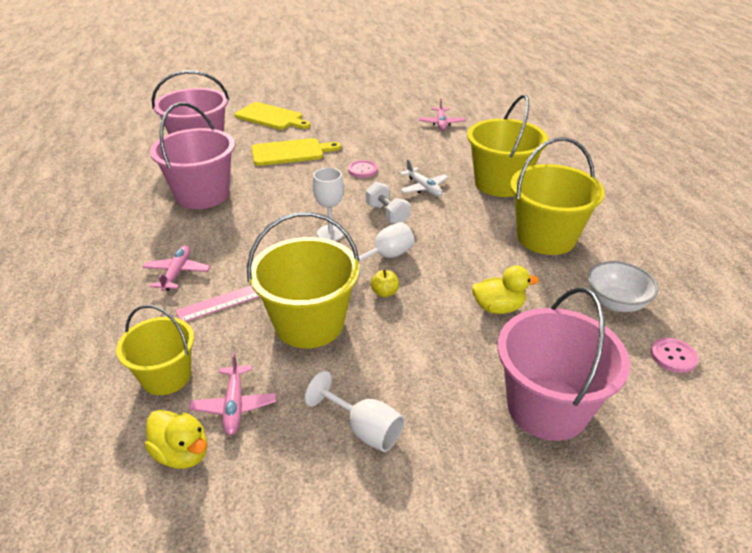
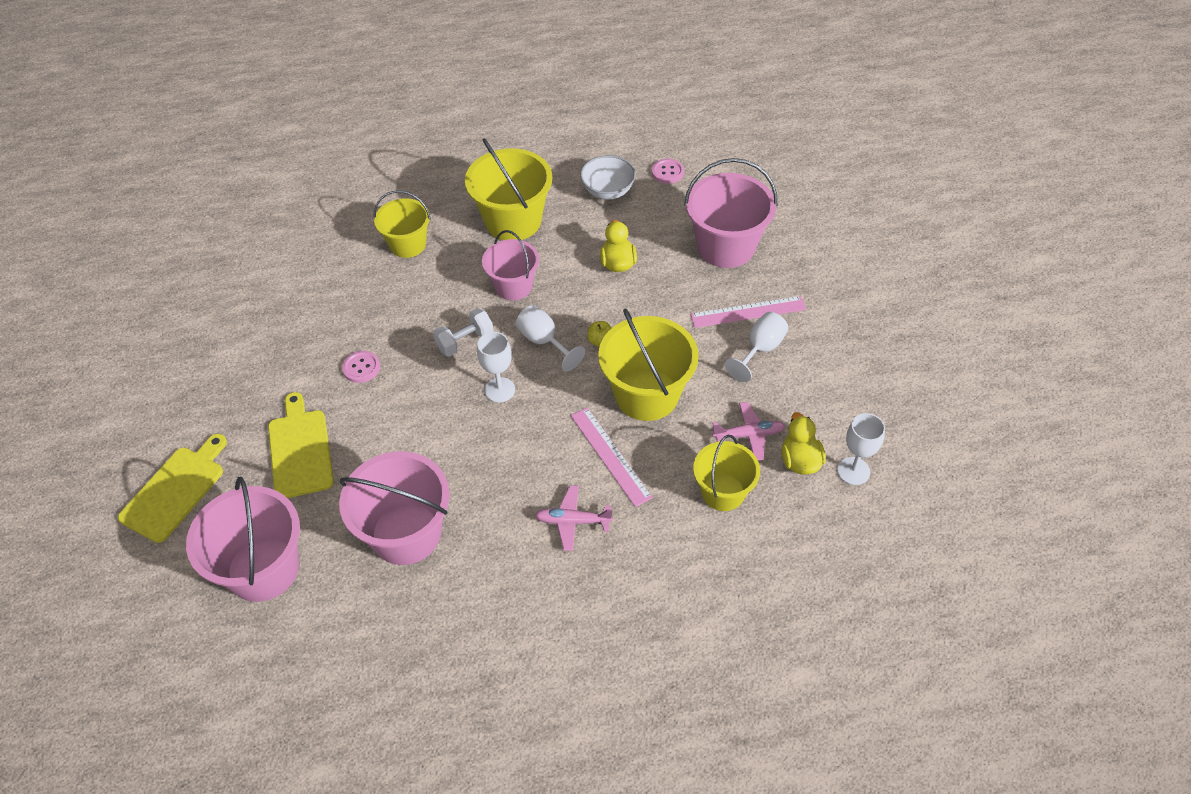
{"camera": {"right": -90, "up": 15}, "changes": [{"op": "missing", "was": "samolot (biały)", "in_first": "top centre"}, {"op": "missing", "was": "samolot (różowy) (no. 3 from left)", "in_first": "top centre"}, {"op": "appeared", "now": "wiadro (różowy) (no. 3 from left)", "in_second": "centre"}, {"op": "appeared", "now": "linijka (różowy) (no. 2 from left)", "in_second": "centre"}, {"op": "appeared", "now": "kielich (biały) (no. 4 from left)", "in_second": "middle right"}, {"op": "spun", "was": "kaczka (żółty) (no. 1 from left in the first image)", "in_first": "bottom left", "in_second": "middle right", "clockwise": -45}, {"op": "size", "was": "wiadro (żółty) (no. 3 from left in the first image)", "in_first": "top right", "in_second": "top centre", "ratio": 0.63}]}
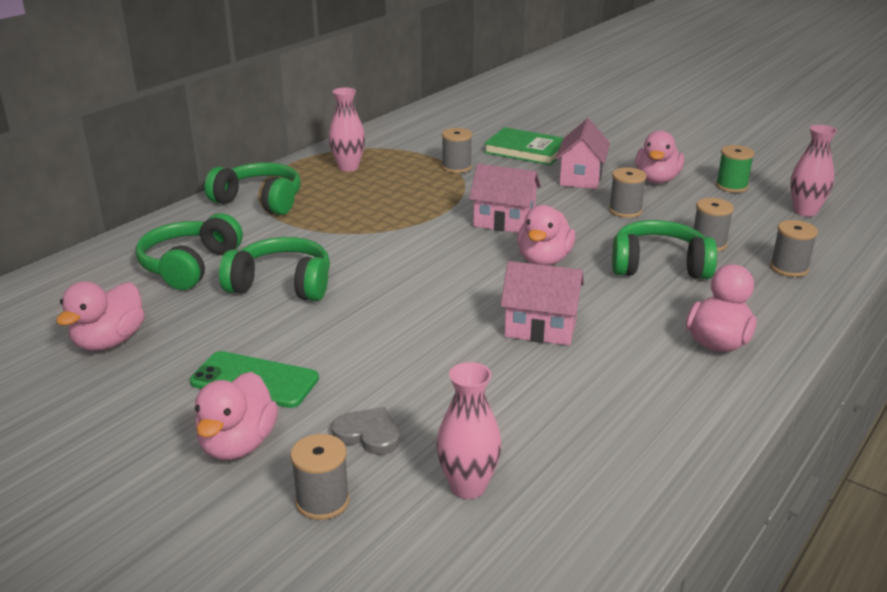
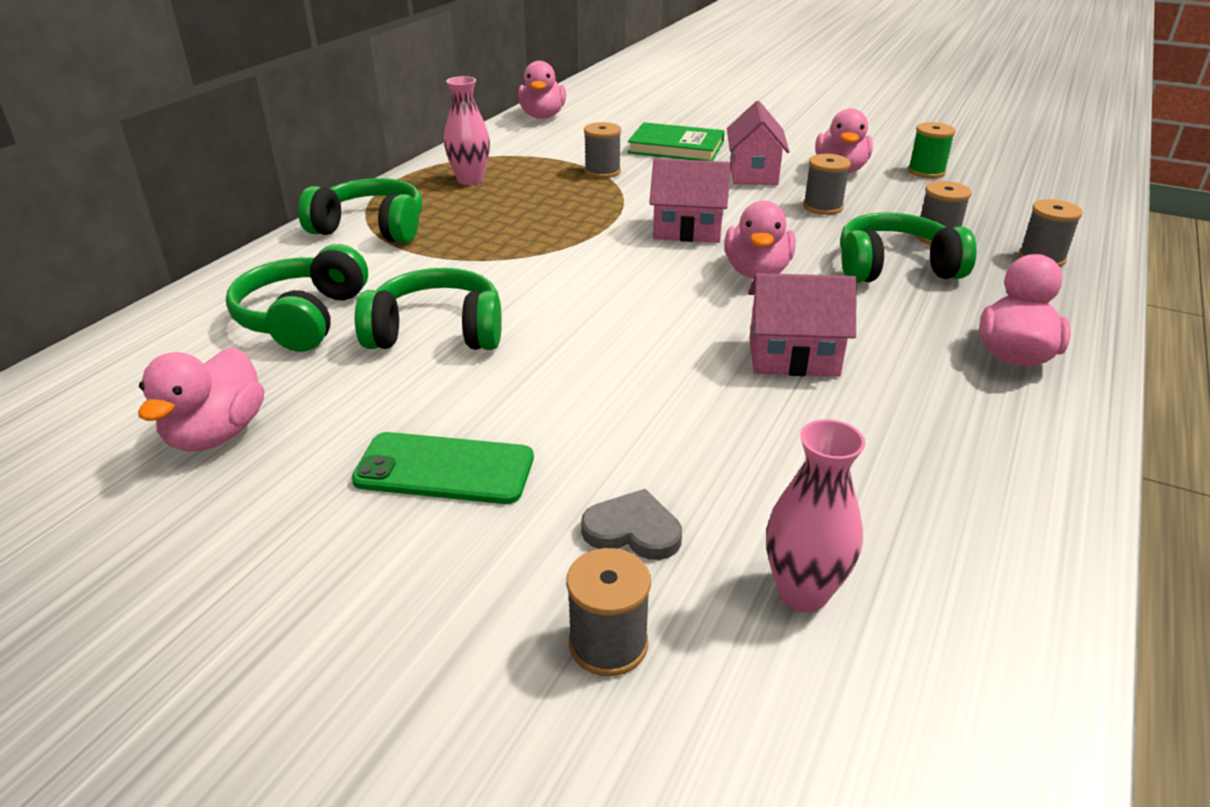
{"camera": {"right": -10, "up": 5}, "changes": [{"op": "missing", "was": "wazon (różowy) (no. 3 from left)", "in_first": "top right"}, {"op": "relocated", "was": "kaczka (różowy) (no. 2 from left)", "in_first": "bottom left", "in_second": "top centre"}]}
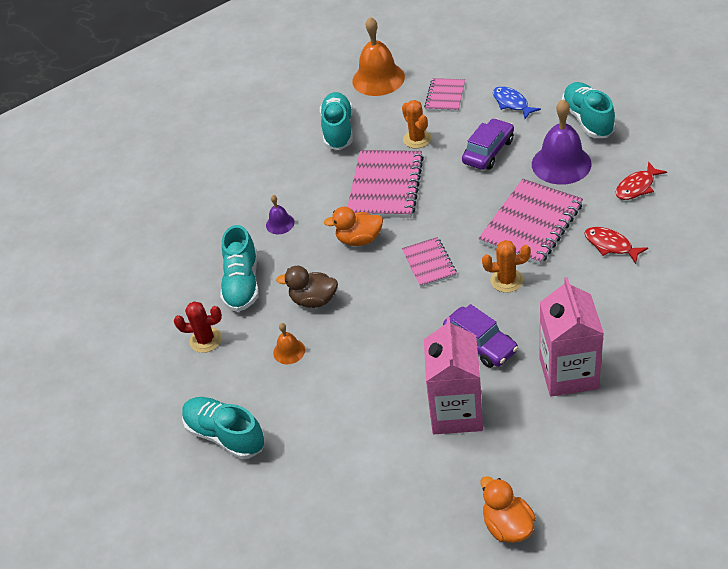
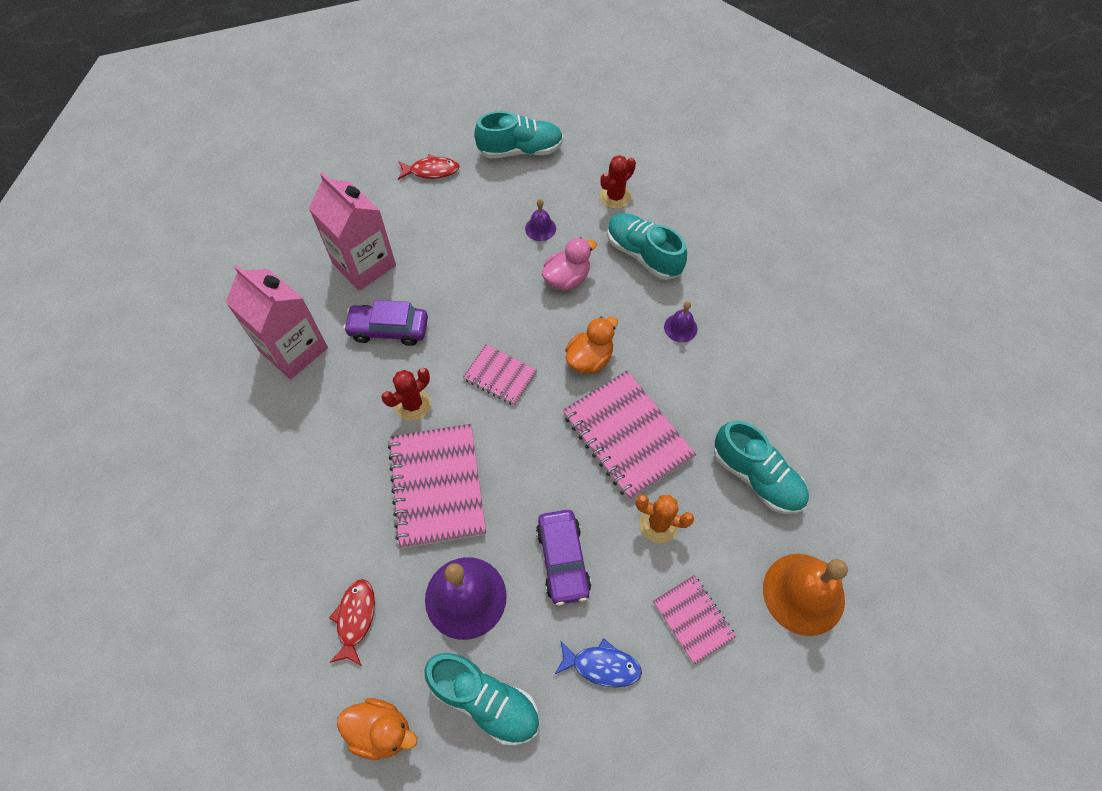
{"camera": {"right": 130, "up": 15}, "changes": [{"op": "relocated", "was": "kaczka (pomarańczowy) (no. 2 from left in the first image)", "now": "kaczka (pomarańczowy) (no. 1 from left)", "in_first": "bottom right", "in_second": "bottom centre"}, {"op": "relocated", "was": "ryba (czerwony) (no. 1 from left in the first image)", "now": "ryba (czerwony) (no. 2 from left)", "in_first": "middle right", "in_second": "top centre"}, {"op": "colour", "was": "dzwonek (pomarańczowy) (no. 1 from left)", "now": "dzwonek (fioletowy) (no. 2 from left)", "in_first": "centre", "in_second": "top centre"}, {"op": "colour", "was": "kaczka (brązowy)", "now": "kaczka (różowy)", "in_first": "centre", "in_second": "top centre"}, {"op": "colour", "was": "kaktus (pomarańczowy) (no. 2 from left)", "now": "kaktus (czerwony) (no. 1 from left)", "in_first": "middle right", "in_second": "centre"}]}
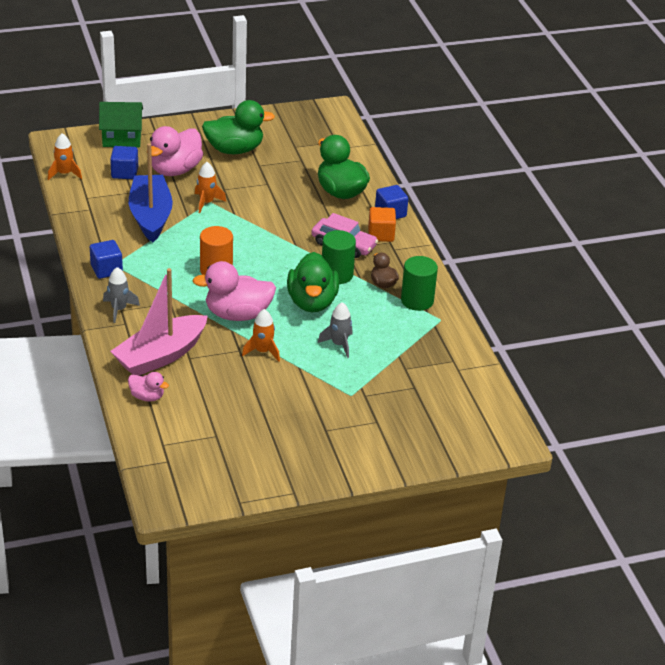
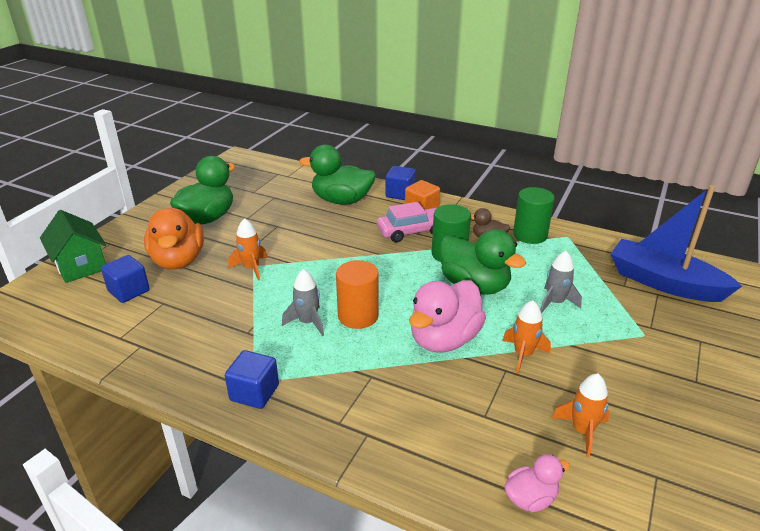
{"camera": {"right": -45, "up": -5}, "changes": [{"op": "missing", "was": "łódka (różowy)", "in_first": "middle left"}, {"op": "relocated", "was": "rakieta (pomarańczowy) (no. 1 from left in the first image)", "now": "rakieta (pomarańczowy) (no. 3 from left)", "in_first": "top left", "in_second": "bottom right"}, {"op": "relocated", "was": "rakieta (szary) (no. 1 from left)", "in_first": "middle left", "in_second": "centre"}, {"op": "relocated", "was": "łódka (niebieski)", "in_first": "top left", "in_second": "middle right"}, {"op": "colour", "was": "kaczka (różowy) (no. 2 from left)", "now": "kaczka (pomarańczowy)", "in_first": "top left", "in_second": "middle left"}, {"op": "spun", "was": "domek (zielony)", "in_first": "top left", "in_second": "middle left", "clockwise": -75}]}
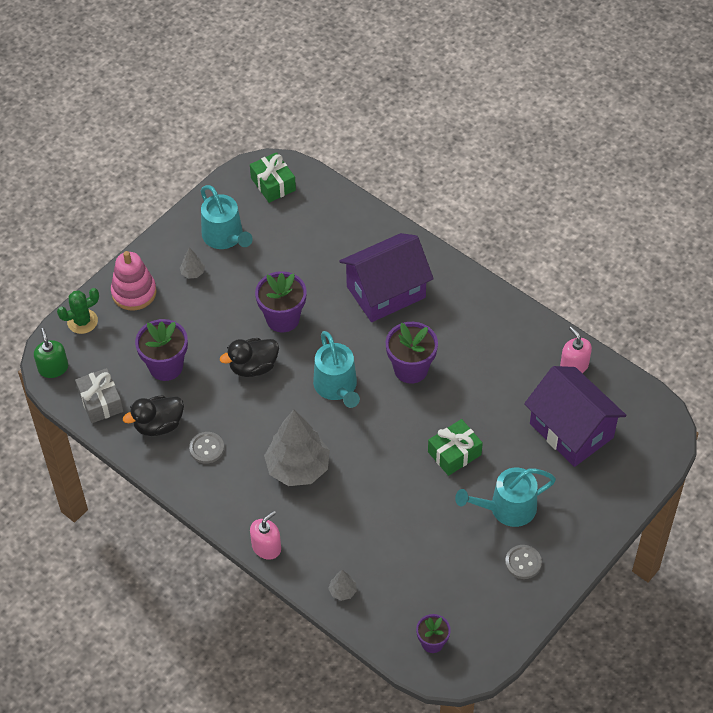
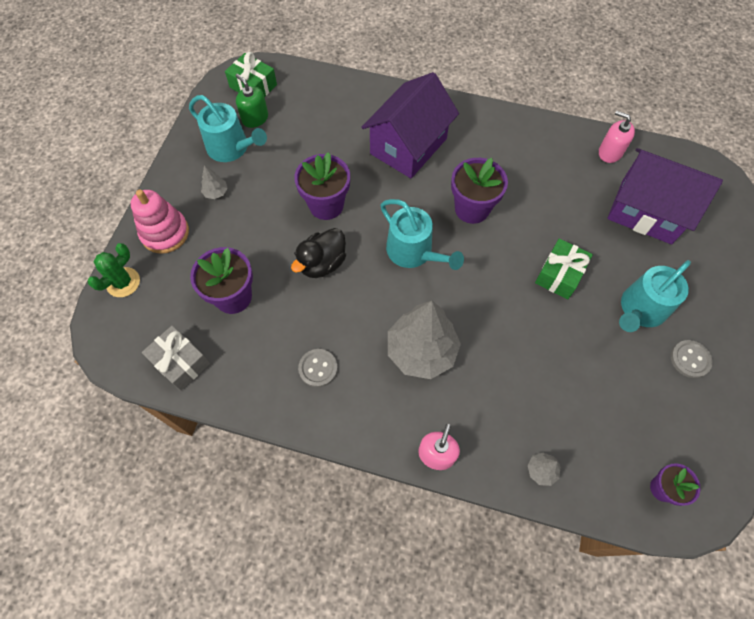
{"camera": {"right": -25, "up": 10}, "changes": [{"op": "missing", "was": "kaczka (czarny) (no. 1 from left)", "in_first": "middle left"}, {"op": "relocated", "was": "dozownik mydła (zielony)", "in_first": "middle left", "in_second": "top centre"}]}
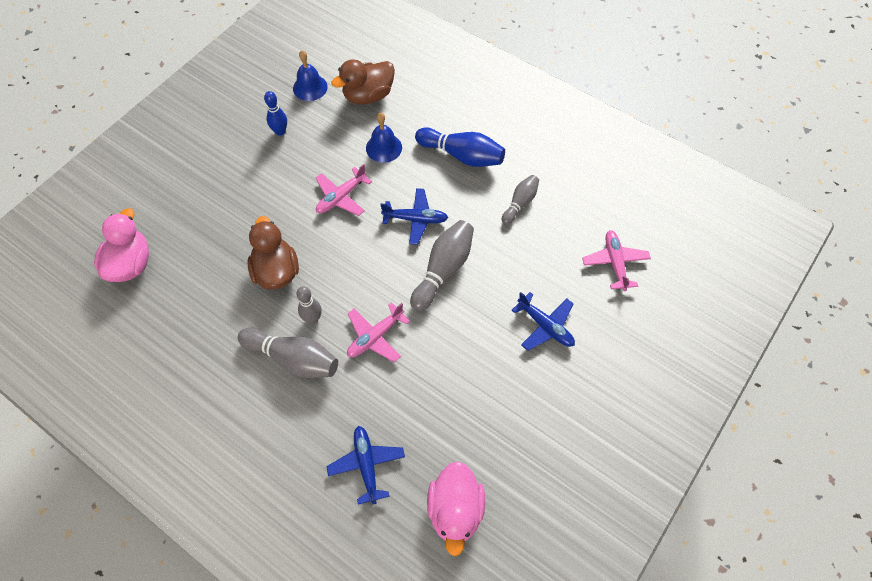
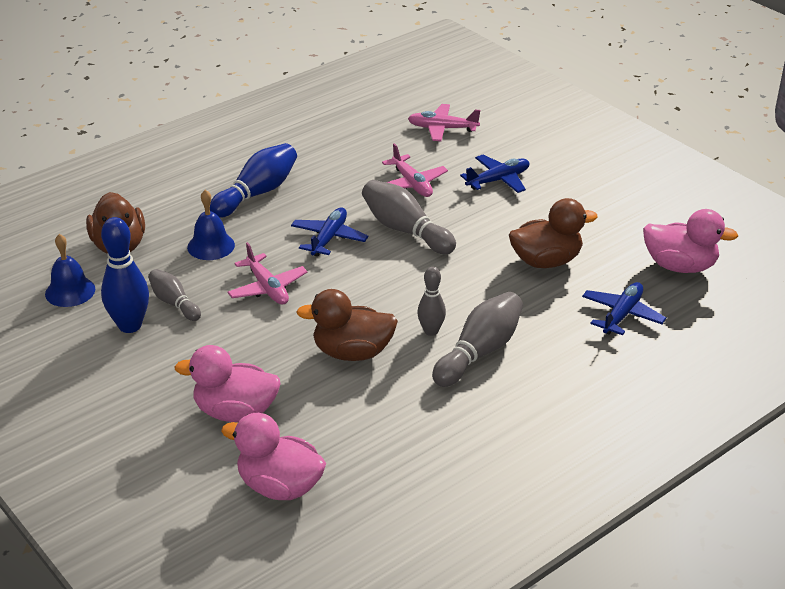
{"camera": {"right": -75, "up": -25}, "changes": [{"op": "appeared", "now": "kaczka (różowy) (no. 1 from left)", "in_second": "middle left"}, {"op": "appeared", "now": "kaczka (brązowy) (no. 3 from left)", "in_second": "middle right"}, {"op": "relocated", "was": "samolot (różowy) (no. 2 from left)", "in_first": "centre", "in_second": "top centre"}, {"op": "relocated", "was": "kręgiel (szary) (no. 4 from left in the first image)", "now": "kręgiel (szary) (no. 1 from left)", "in_first": "centre", "in_second": "middle left"}, {"op": "spun", "was": "samolot (niebieski) (no. 1 from left in the first image)", "in_first": "bottom centre", "in_second": "middle right", "clockwise": 120}, {"op": "size", "was": "kręgiel (niebieski) (no. 1 from left)", "in_first": "top left", "in_second": "middle left", "ratio": 1.65}]}
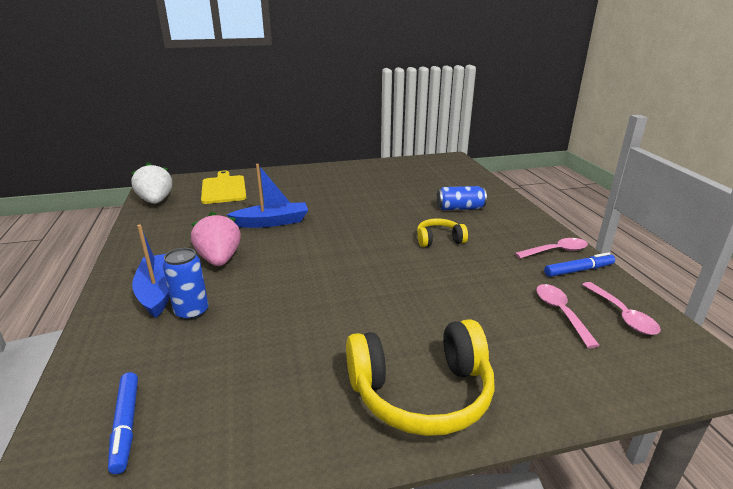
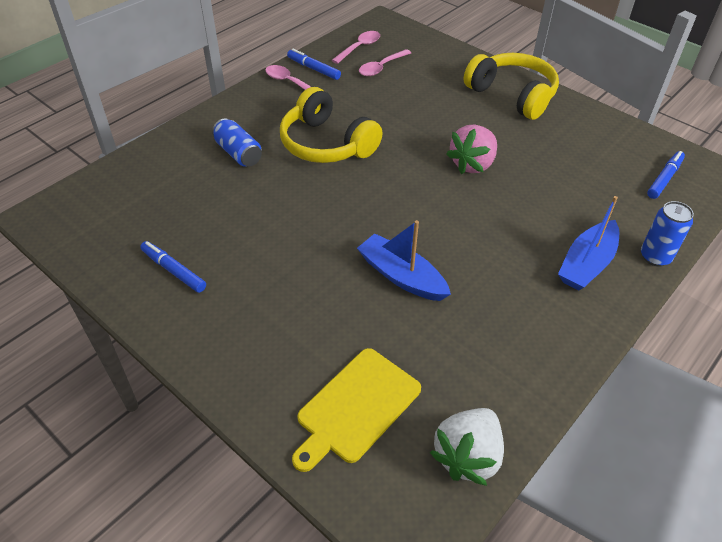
{"camera": {"right": -125, "up": 20}, "changes": [{"op": "appeared", "now": "flamaster (niebieski) (no. 1 from left)", "in_second": "middle left"}, {"op": "relocated", "was": "puszka (niebieski) (no. 1 from left in the first image)", "now": "puszka (niebieski) (no. 2 from left)", "in_first": "middle left", "in_second": "middle right"}, {"op": "relocated", "was": "truskawka (różowy)", "in_first": "middle left", "in_second": "top centre"}, {"op": "size", "was": "słuchawki (żółty) (no. 2 from left in the first image)", "in_first": "centre", "in_second": "top centre", "ratio": 1.86}]}
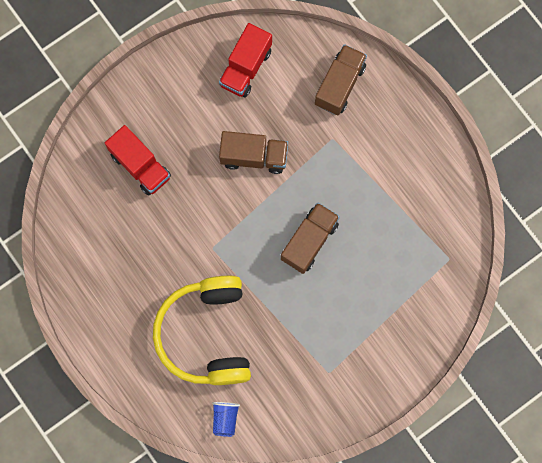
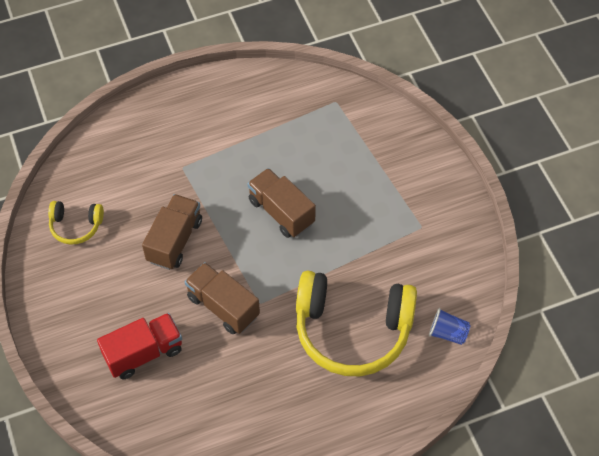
{"camera": {"right": -75, "up": -20}, "changes": [{"op": "relocated", "was": "ciężarówka (brązowy) (no. 3 from left in the first image)", "now": "ciężarówka (brązowy) (no. 2 from left)", "in_first": "top centre", "in_second": "centre"}, {"op": "exchanged", "was": "ciężarówka (czerwony) (no. 2 from left)", "now": "słuchawki (żółty) (no. 1 from left)", "in_first": "top centre", "in_second": "middle left"}]}
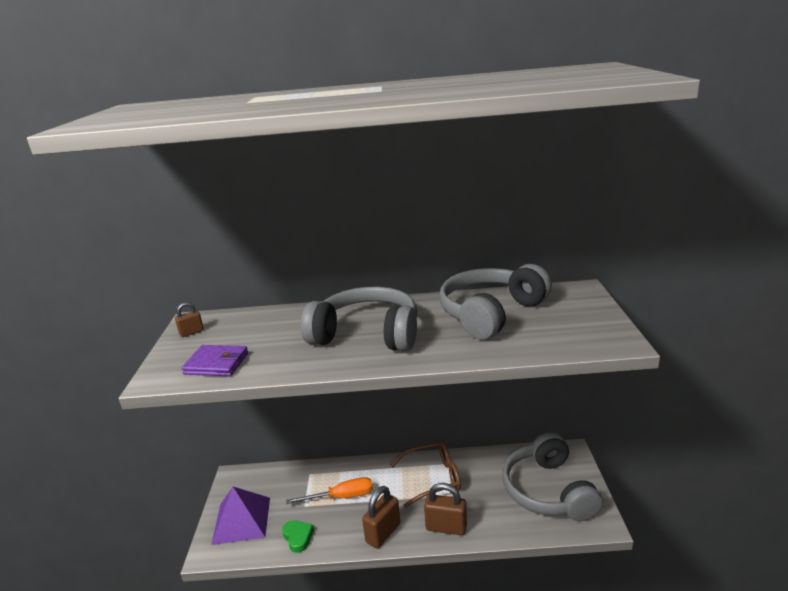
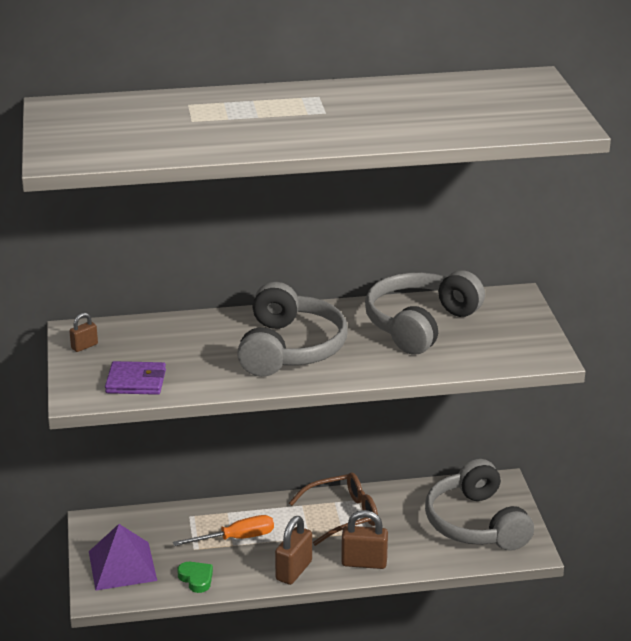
{"camera": {"right": -10, "up": 5}, "changes": [{"op": "spun", "was": "słuchawki (szary) (no. 1 from left)", "in_first": "centre", "in_second": "centre", "clockwise": 90}]}
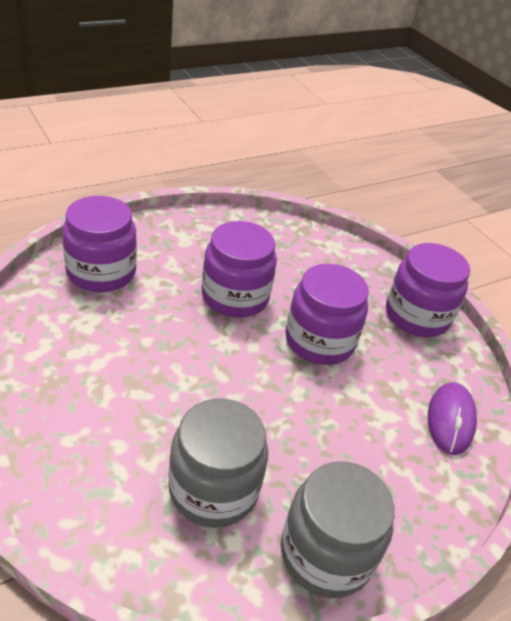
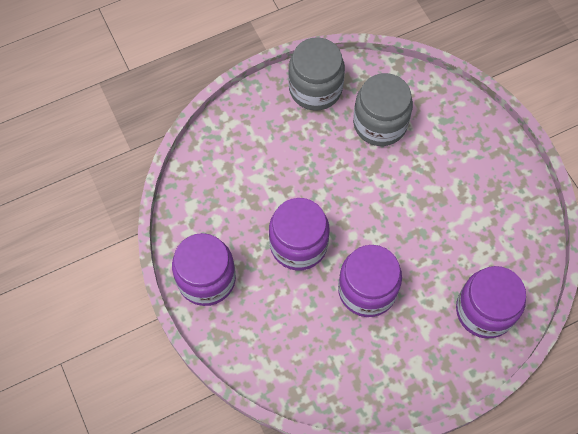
{"camera": {"right": -170, "up": 25}, "changes": [{"op": "missing", "was": "myszka (fioletowy)", "in_first": "bottom right"}]}
